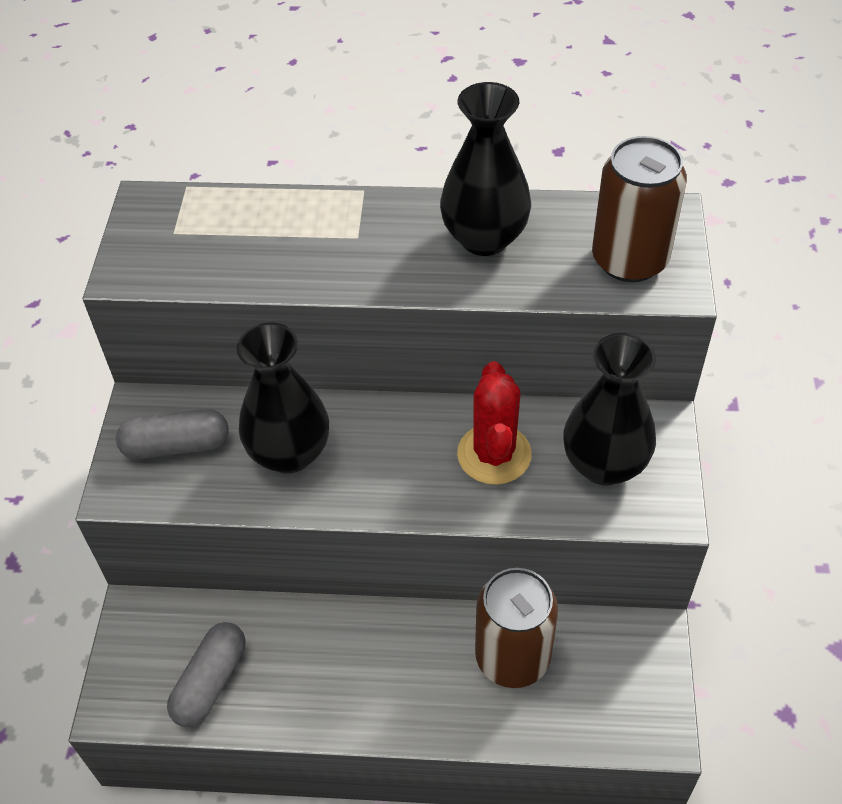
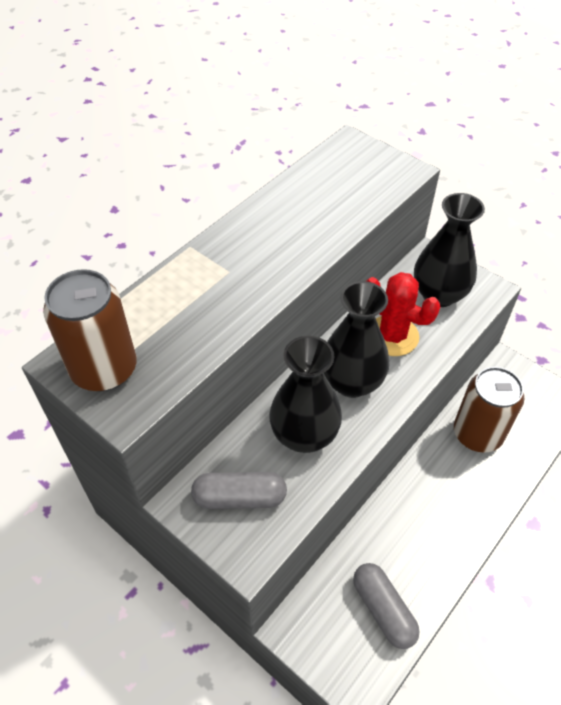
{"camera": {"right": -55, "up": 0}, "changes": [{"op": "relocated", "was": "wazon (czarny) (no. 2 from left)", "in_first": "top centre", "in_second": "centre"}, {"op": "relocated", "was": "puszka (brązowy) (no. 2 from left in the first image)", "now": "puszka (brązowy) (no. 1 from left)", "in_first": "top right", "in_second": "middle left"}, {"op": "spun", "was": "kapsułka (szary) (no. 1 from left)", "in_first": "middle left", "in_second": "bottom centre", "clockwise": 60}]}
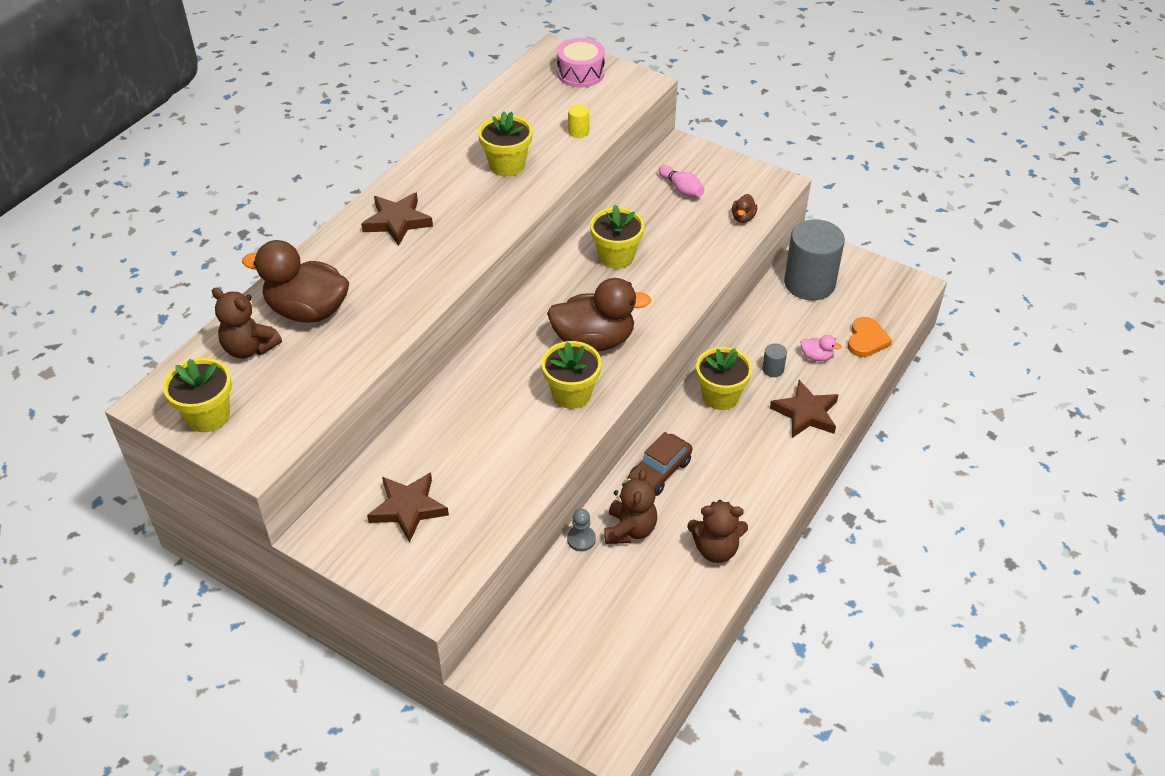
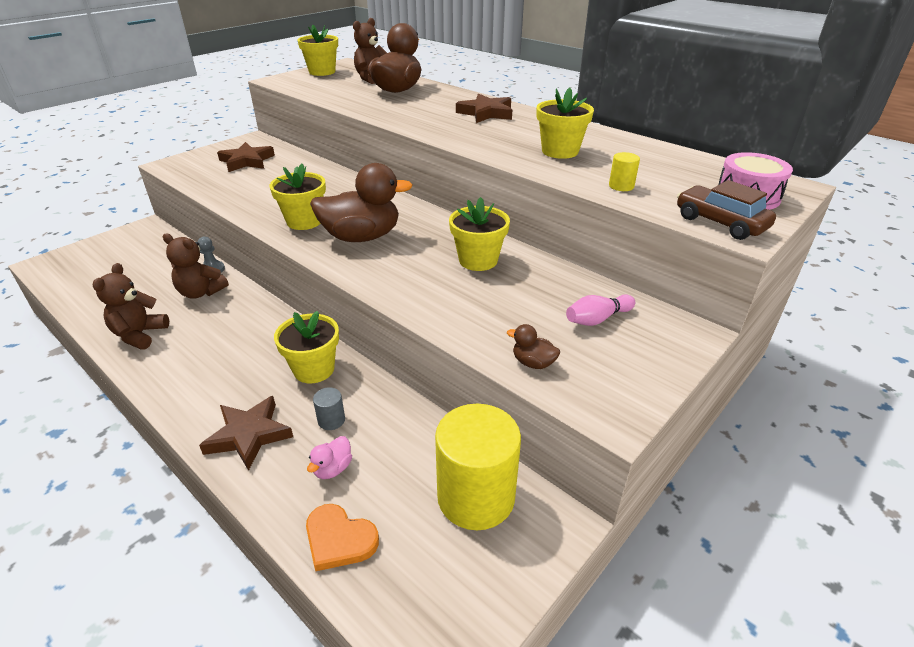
{"camera": {"right": 100, "up": -10}, "changes": [{"op": "relocated", "was": "samochód (brązowy)", "in_first": "centre", "in_second": "top right"}, {"op": "colour", "was": "walec (szary) (no. 2 from left)", "now": "walec (żółty) (no. 1 from left)", "in_first": "middle right", "in_second": "bottom centre"}, {"op": "spun", "was": "kaczka (brązowy) (no. 2 from left in the first image)", "in_first": "centre", "in_second": "top centre", "clockwise": -105}]}
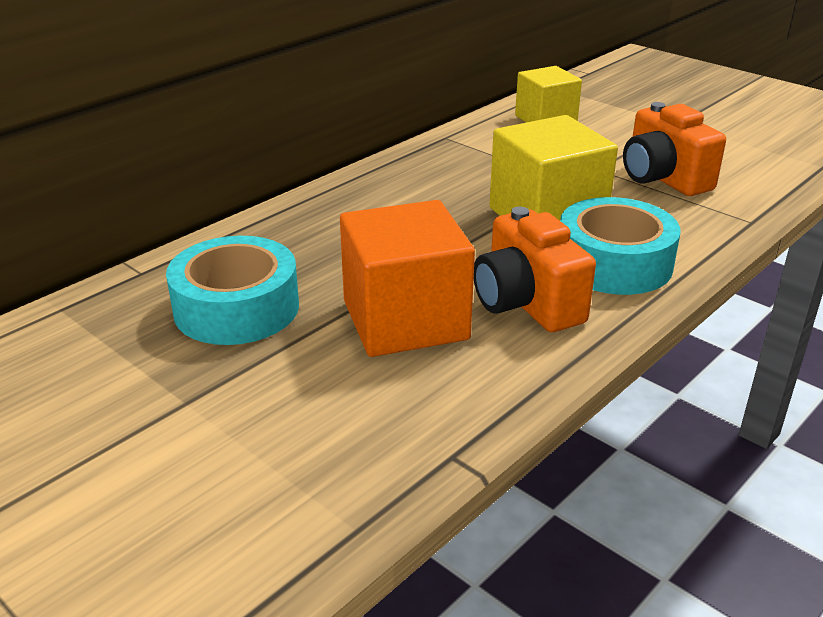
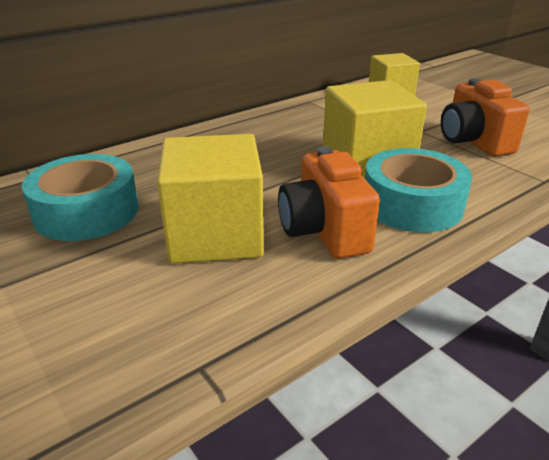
{"camera": {"right": 10, "up": 0}, "changes": [{"op": "colour", "was": "sześcian (pomarańczowy)", "now": "sześcian (żółty) (no. 1 from left)", "in_first": "centre", "in_second": "centre"}]}
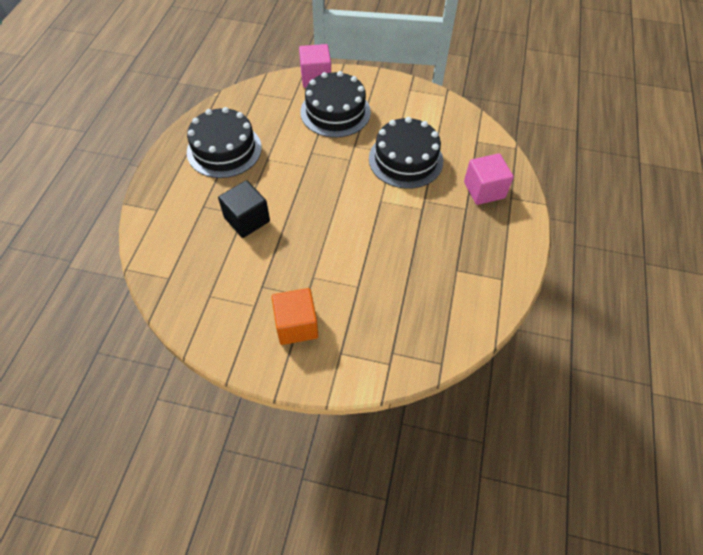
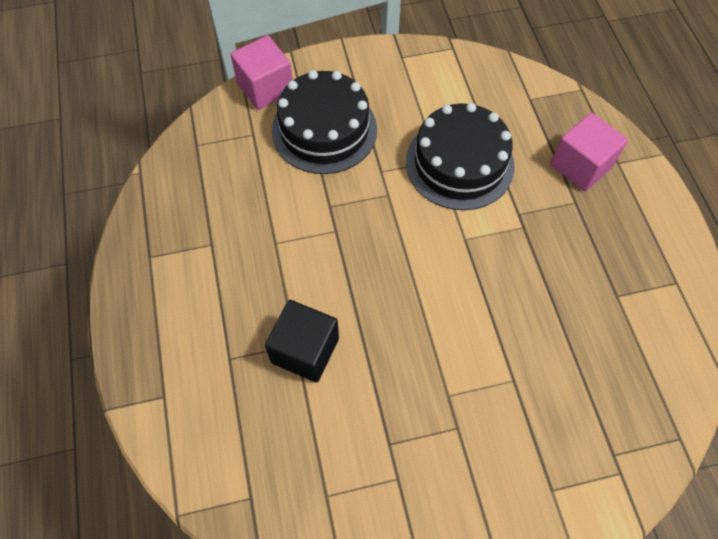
{"camera": {"right": -25, "up": 5}, "changes": [{"op": "missing", "was": "tort (czarny) (no. 1 from left)", "in_first": "top left"}, {"op": "missing", "was": "sześcian (pomarańczowy)", "in_first": "centre"}]}
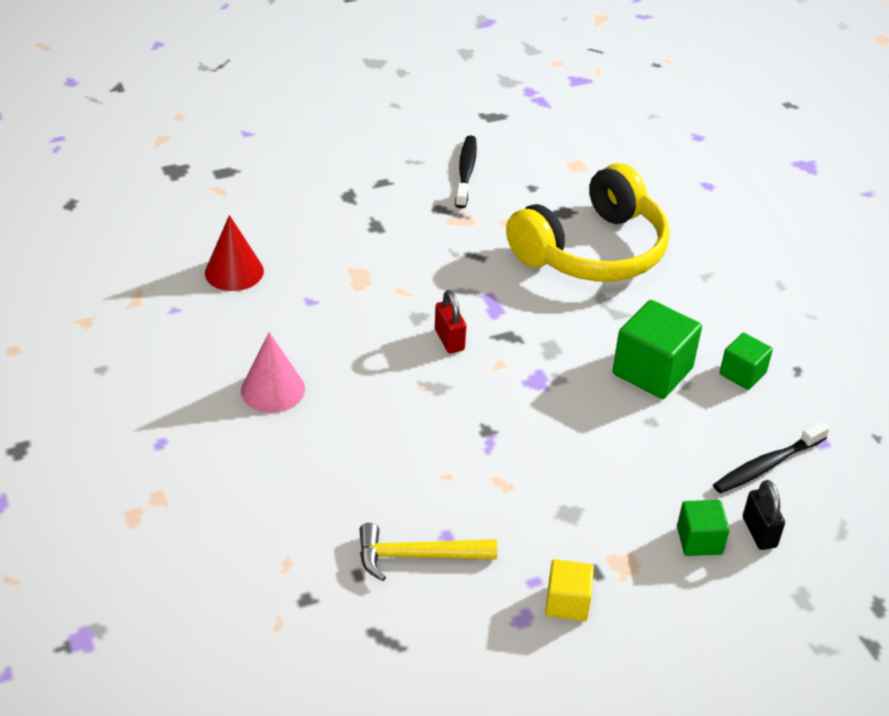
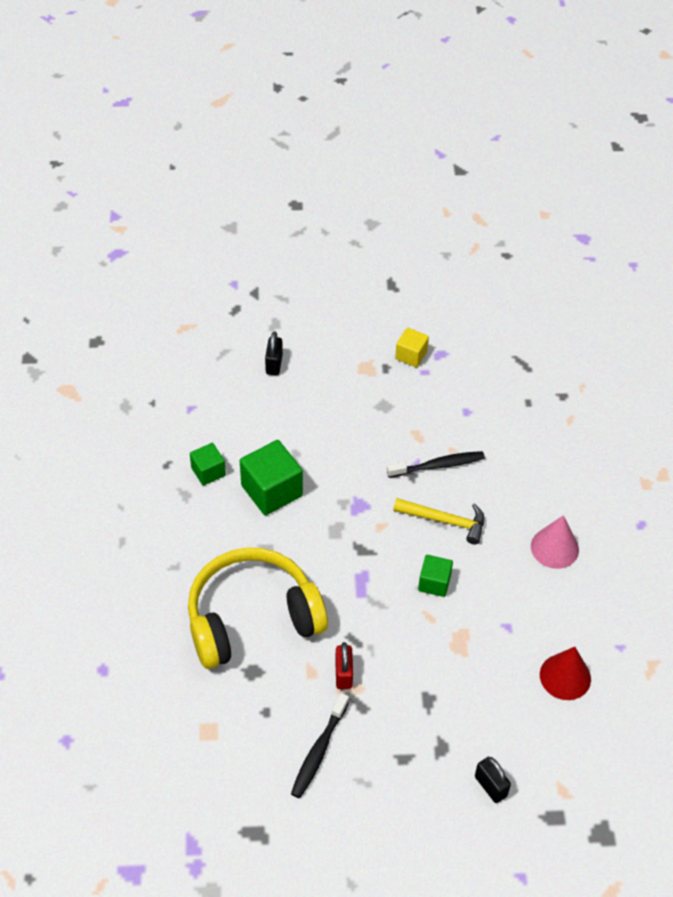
{"camera": {"right": -160, "up": 10}, "changes": [{"op": "appeared", "now": "kłódka (czarny) (no. 2 from left)", "in_second": "bottom right"}, {"op": "relocated", "was": "młotek (żółty)", "in_first": "bottom centre", "in_second": "centre"}, {"op": "relocated", "was": "kłódka (czerwony)", "in_first": "centre", "in_second": "bottom centre"}, {"op": "relocated", "was": "sześcian (zielony) (no. 2 from left in the first image)", "now": "sześcian (zielony) (no. 3 from left)", "in_first": "bottom right", "in_second": "centre"}, {"op": "relocated", "was": "szczoteczka do zębów (czarny) (no. 2 from left)", "in_first": "middle right", "in_second": "centre"}]}
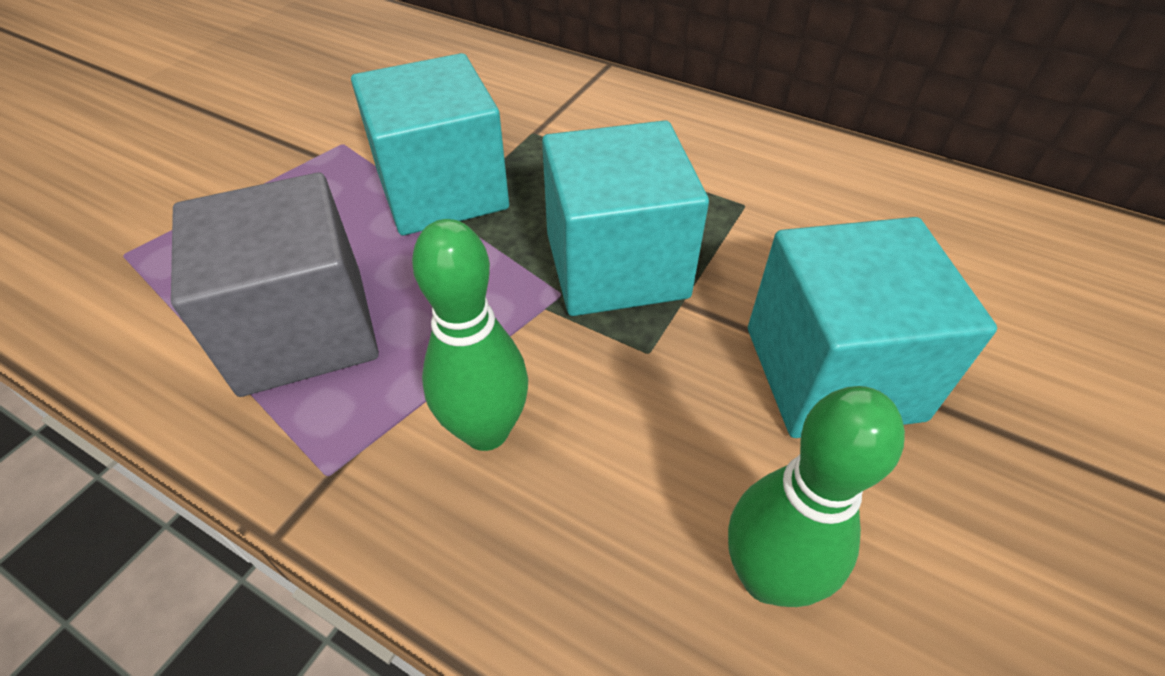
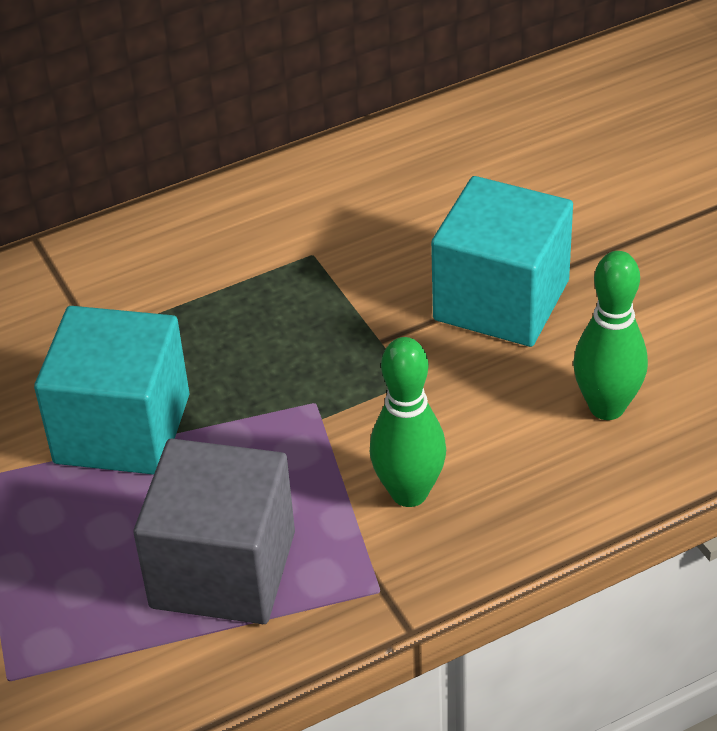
{"camera": {"right": -55, "up": -5}, "changes": [{"op": "missing", "was": "sześcian (turkusowy) (no. 2 from left)", "in_first": "top centre"}]}
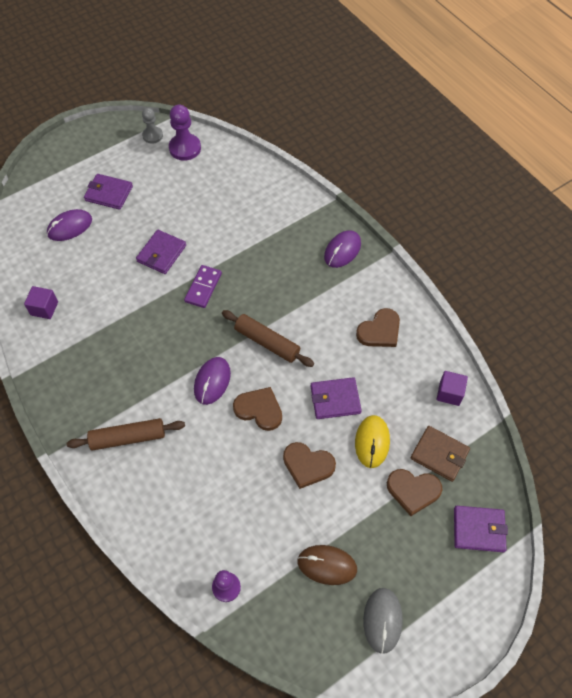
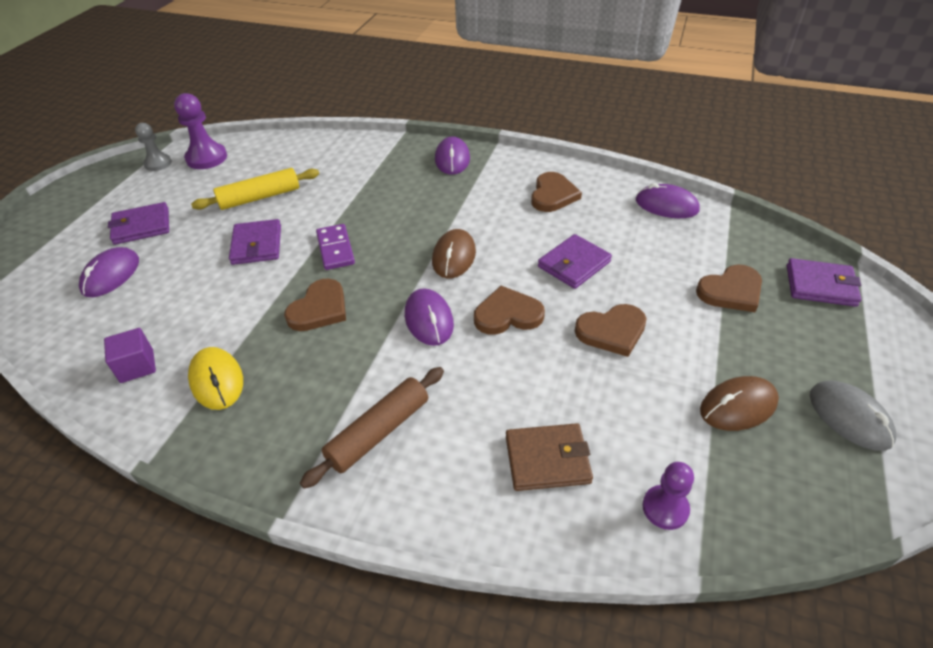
{"camera": {"right": -35, "up": -15}, "changes": [{"op": "appeared", "now": "wałek do ciasta (żółty)", "in_second": "top left"}, {"op": "appeared", "now": "serce (brązowy) (no. 1 from left)", "in_second": "centre"}, {"op": "relocated", "was": "myszka (żółty)", "in_first": "centre", "in_second": "middle left"}, {"op": "relocated", "was": "portfel (brązowy)", "in_first": "middle right", "in_second": "bottom centre"}, {"op": "exchanged", "was": "wałek do ciasta (brązowy) (no. 2 from left)", "now": "myszka (brązowy) (no. 1 from left)", "in_first": "centre", "in_second": "centre"}, {"op": "exchanged", "was": "sześcian (fioletowy) (no. 2 from left)", "now": "myszka (fioletowy) (no. 4 from left)", "in_first": "middle right", "in_second": "top right"}, {"op": "spun", "was": "portfel (fioletowy) (no. 4 from left)", "in_first": "bottom right", "in_second": "middle right", "clockwise": 45}]}
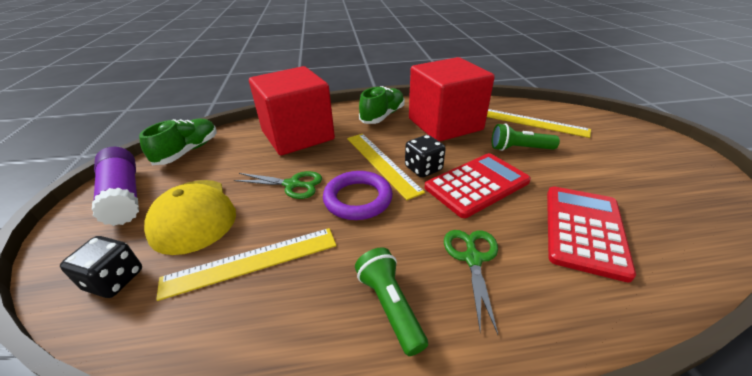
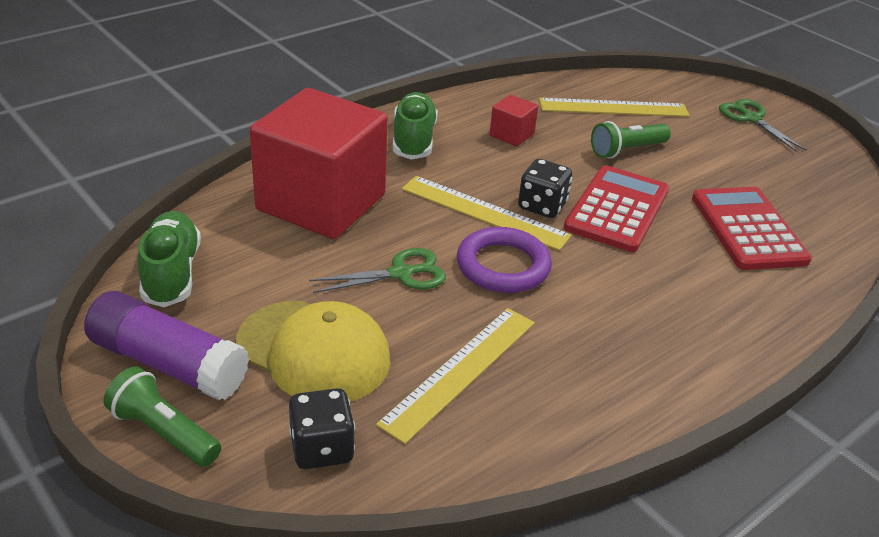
{"camera": {"right": -35, "up": 0}, "changes": [{"op": "relocated", "was": "latarka (zielony) (no. 1 from left)", "in_first": "bottom centre", "in_second": "bottom left"}, {"op": "relocated", "was": "nożyczki (zielony) (no. 2 from left)", "in_first": "bottom centre", "in_second": "top right"}, {"op": "size", "was": "sześcian (czerwony) (no. 2 from left)", "in_first": "top centre", "in_second": "top centre", "ratio": 0.4}]}
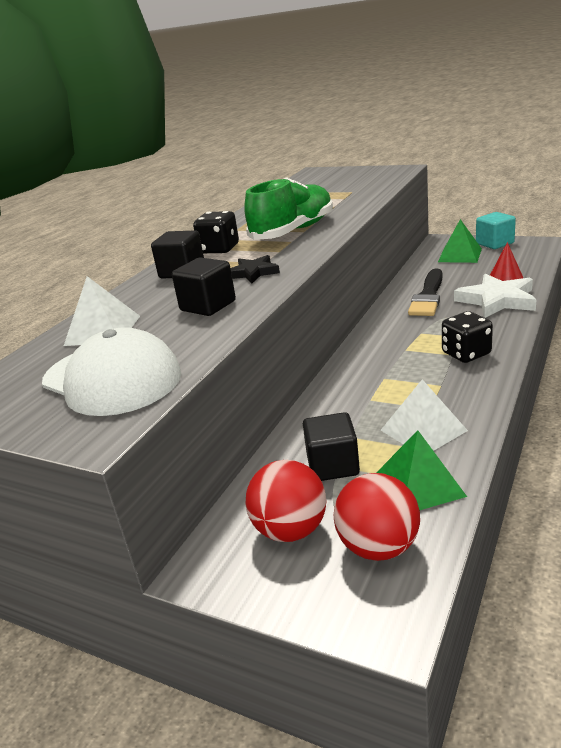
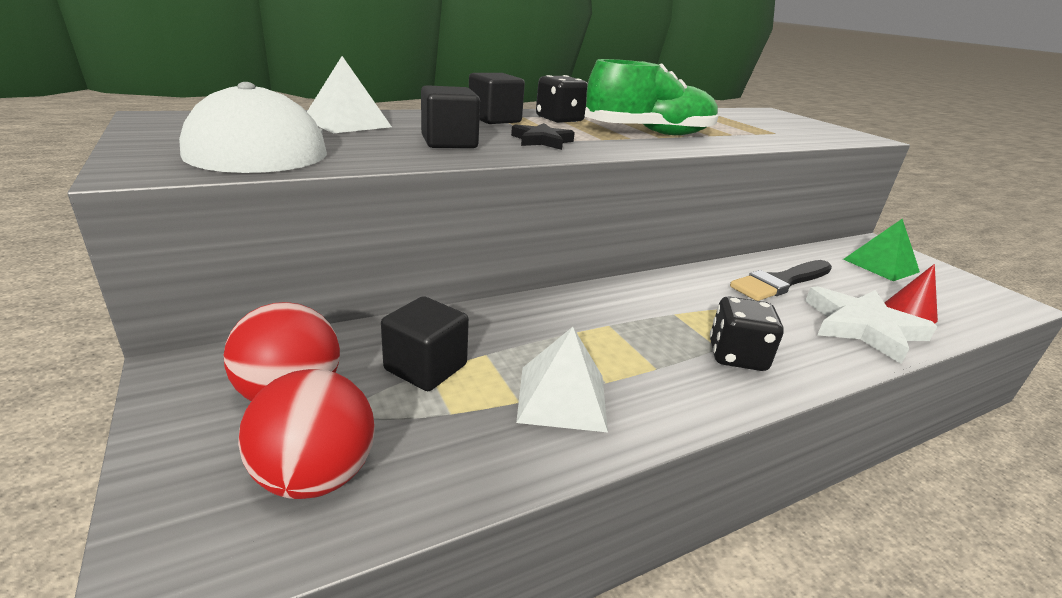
{"camera": {"right": 30, "up": 0}, "changes": [{"op": "missing", "was": "piramida (zielony) (no. 1 from left)", "in_first": "middle right"}, {"op": "missing", "was": "sześcian (turkusowy)", "in_first": "top right"}]}
